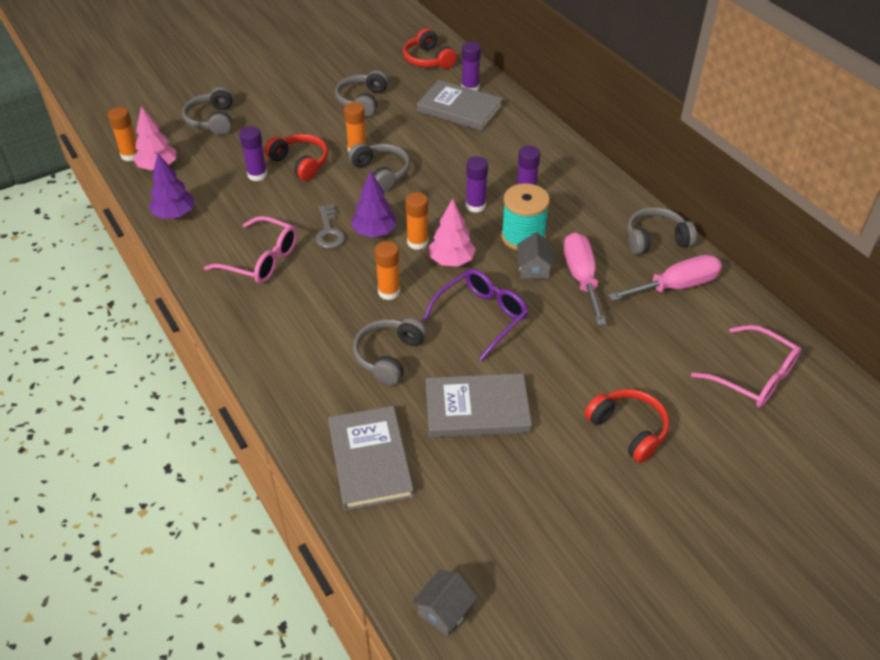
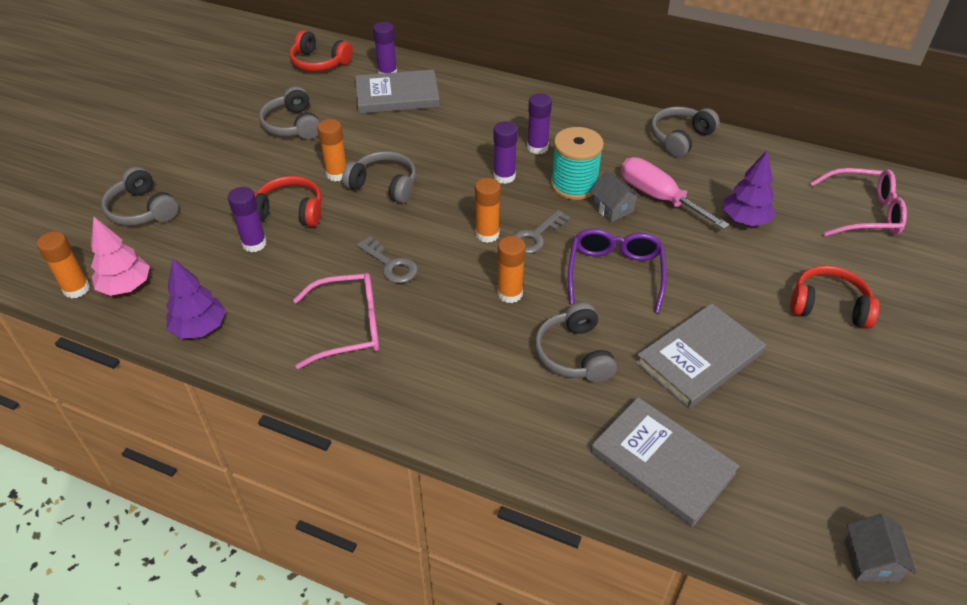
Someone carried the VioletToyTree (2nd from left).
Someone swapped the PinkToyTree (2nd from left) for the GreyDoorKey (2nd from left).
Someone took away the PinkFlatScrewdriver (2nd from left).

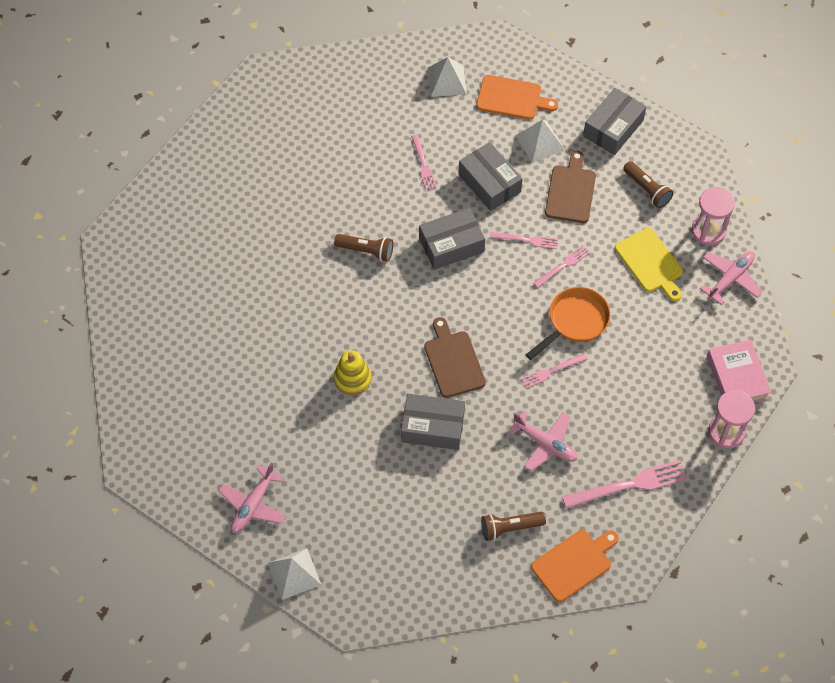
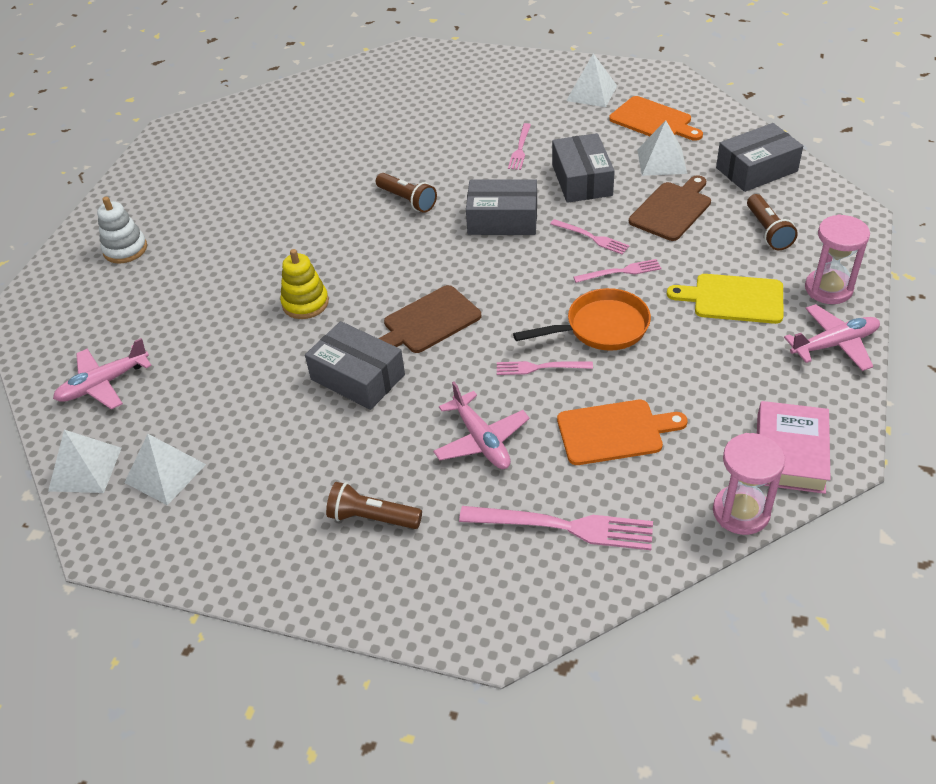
Someone rotated the RussetCuttingBoard (1st from left) by 135 degrees counterclockwise.
Someone carried the OrangeCuttingBoard (2nd from left in the first image).
Someone rotated the YellowCuttingBoard by 105 degrees clockwise.
Someone put down the SnowWhiteStackingRings.
Someone put down the SnowWhitePyramidShape (2nd from left).

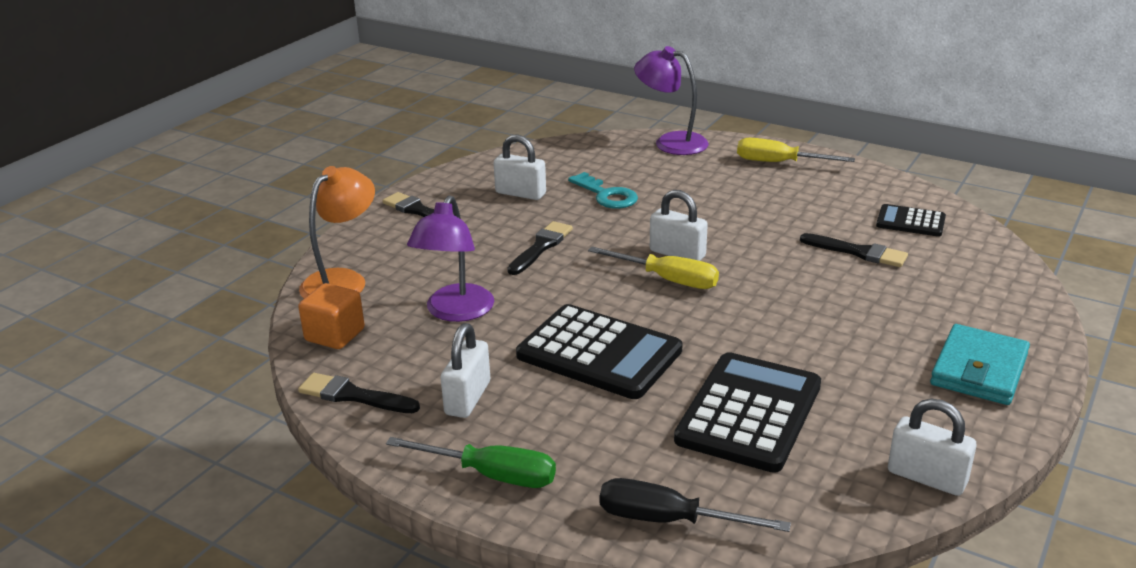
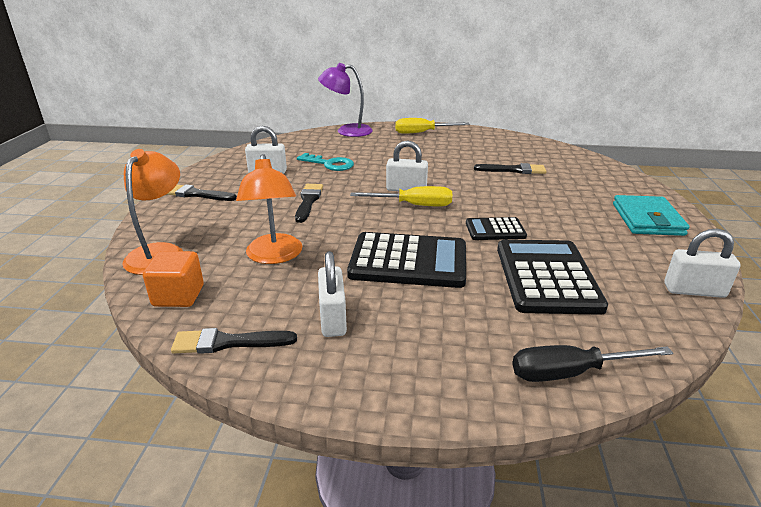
Someone took away the GreenFlatScrewdriver.
Someone repainted the VioletDeskLamp (1st from left), which became the OrangeDeskLamp (2nd from left).
Someone carried the EbonyCalculator (3rd from left in the first image).

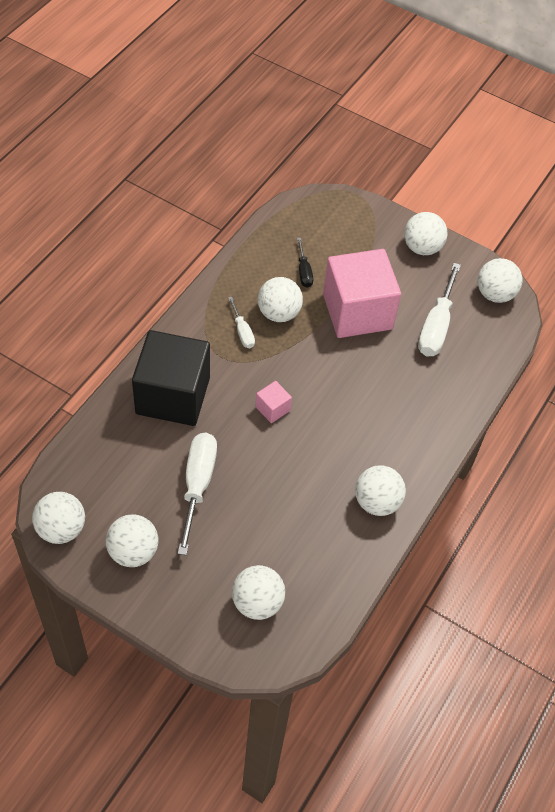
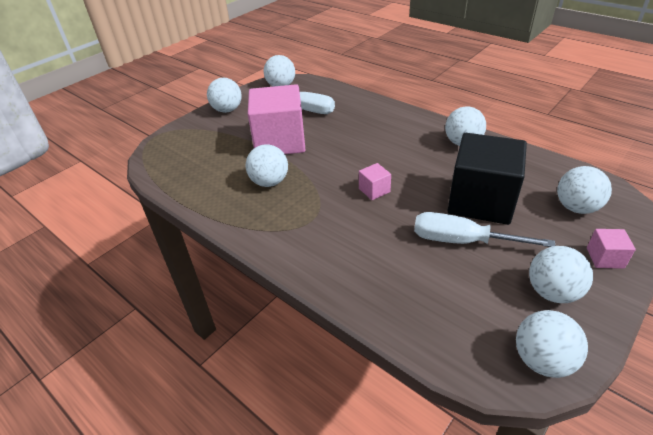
Someone carried the EbonySolidCube.
Someone took away the SnowWhiteFlatScrewdriver (2nd from left).
Someone took away the EbonyFlatScrewdriver.
Someone put down the PinkSolidCube (3rd from left).

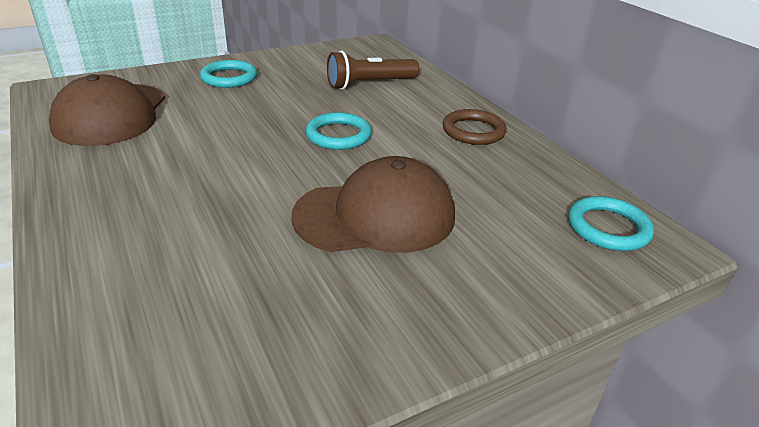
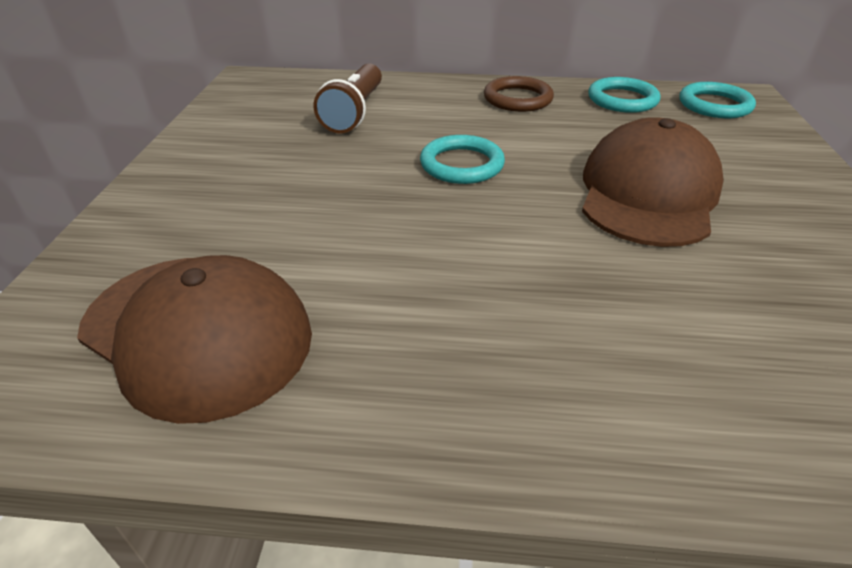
Someone carried the TealTorus (1st from left in the first image).

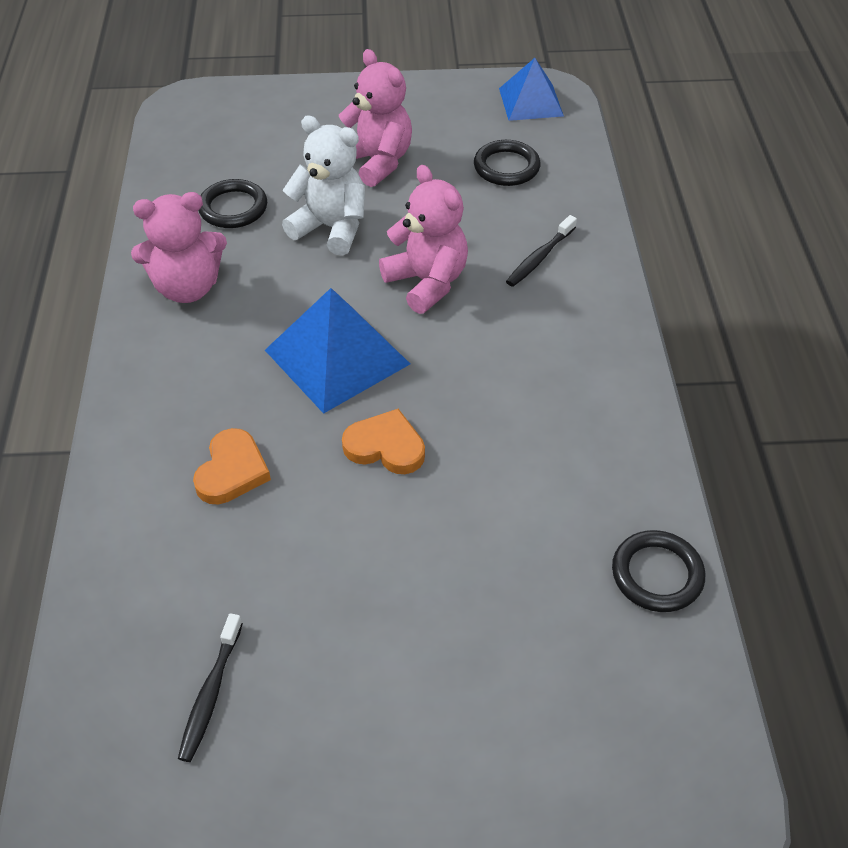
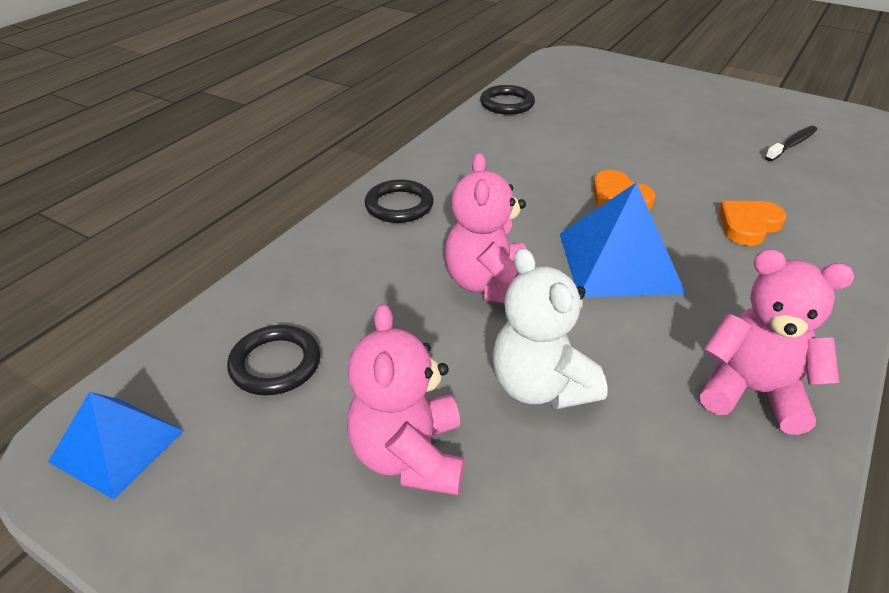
Someone carried the EbonyTorus (1st from left in the first image).
Someone took away the EbonyToothbrush (2nd from left).

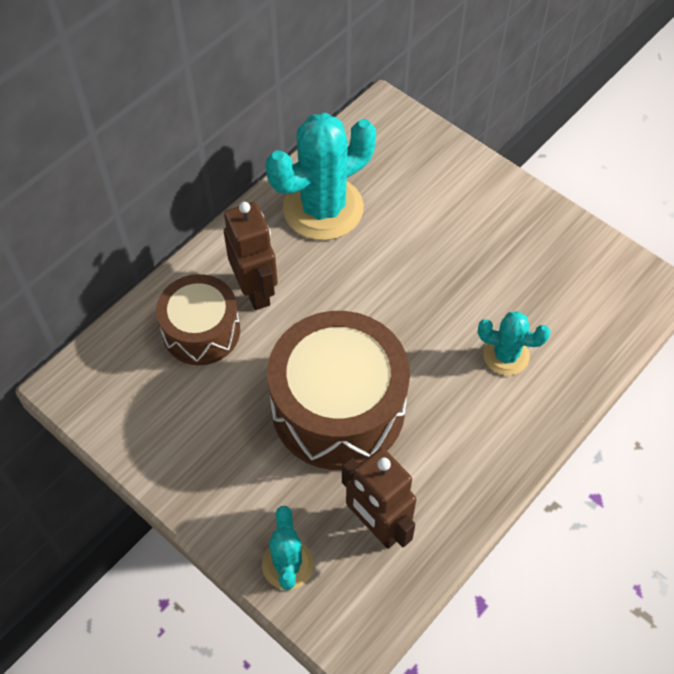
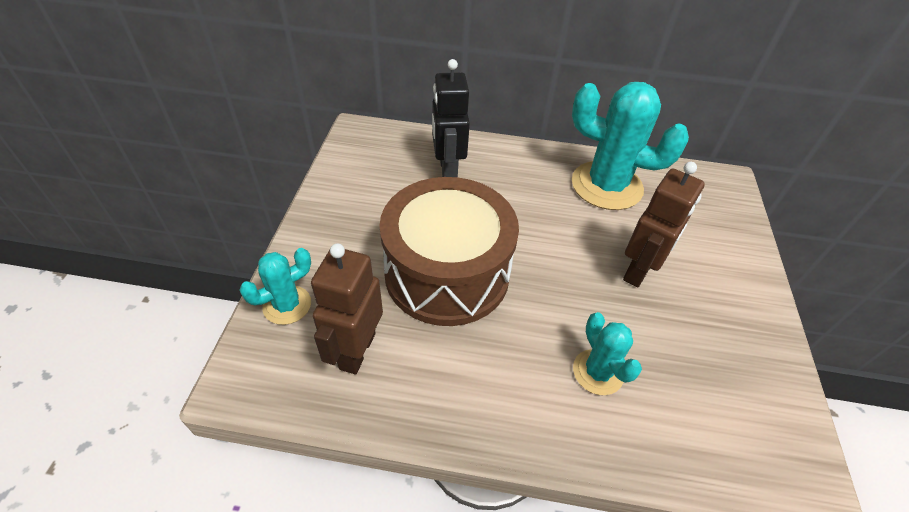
Someone swapped the RussetSnareDrum (1st from left) for the EbonyToyRobot.
Someone carried the RussetToyRobot (1st from left in the first image).

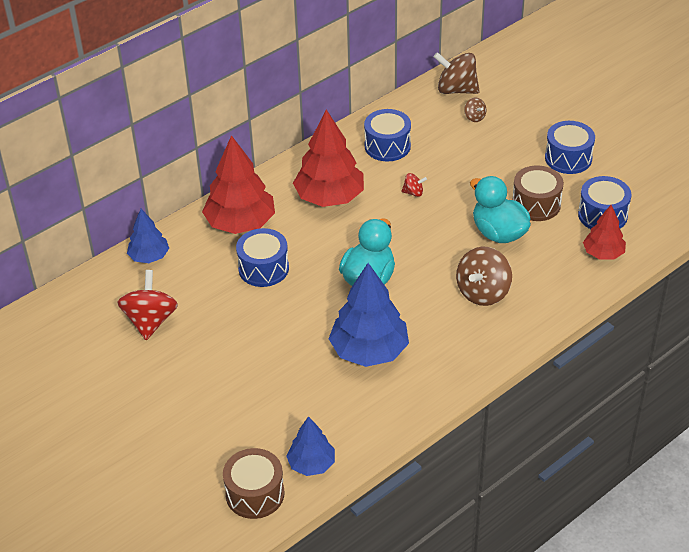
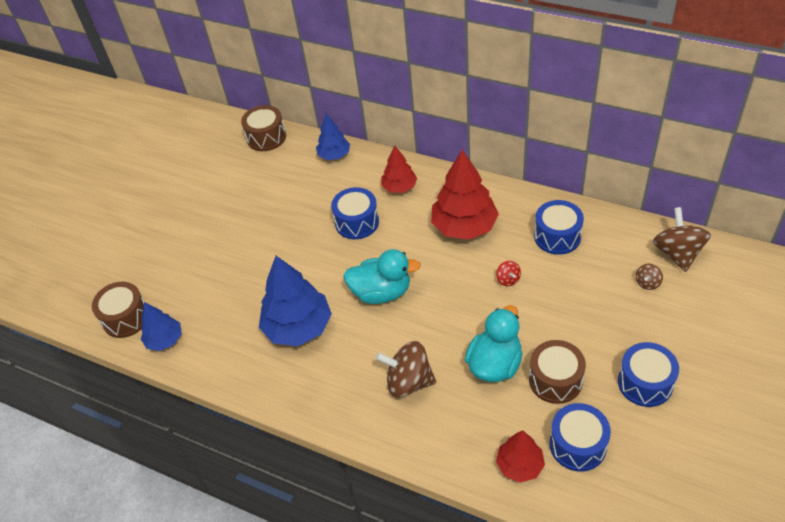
Someone took away the CrimsonSpinningTop (1st from left).
Someone scaled the CrimsonToyTree (1st from left) by 0.57.
Someone put down the RussetSnareDrum (2nd from left).

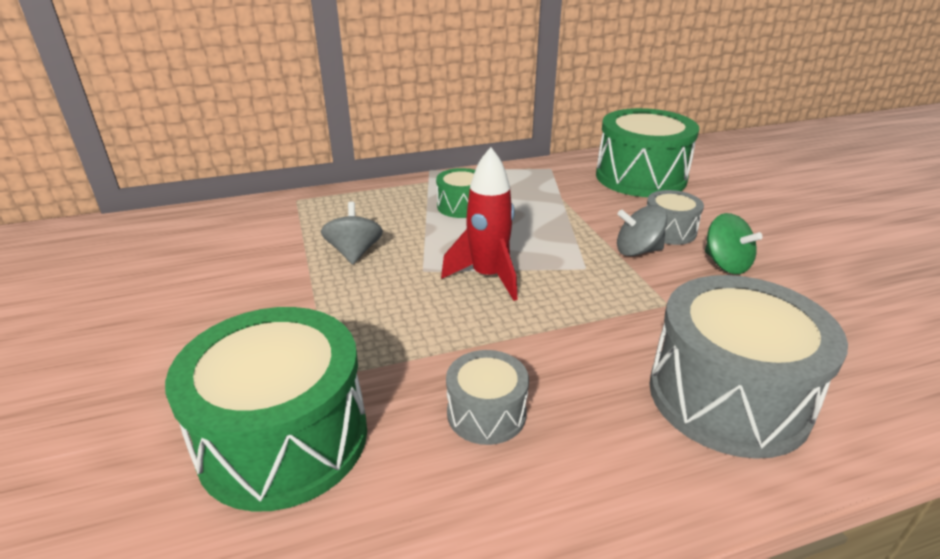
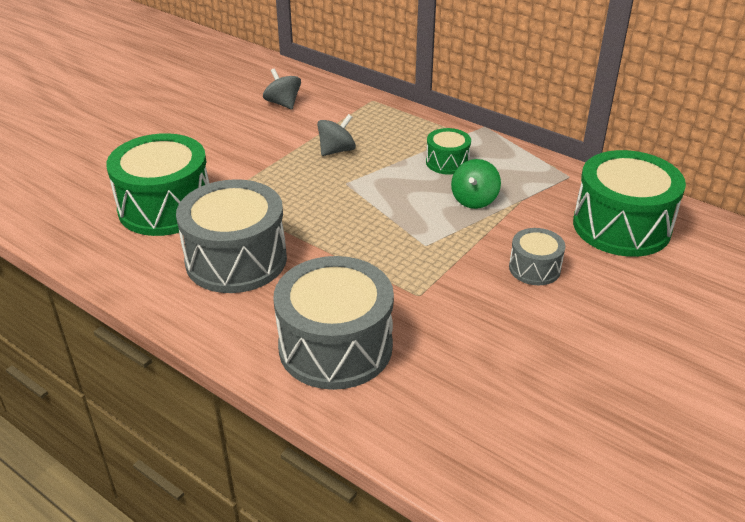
Someone took away the CrimsonSpaceship.
Someone scaled the GreySnareDrum (1st from left) by 1.99.
Someone carried the GreySpinningTop (2nd from left in the first image).
Someone carried the GreenSpinningTop.

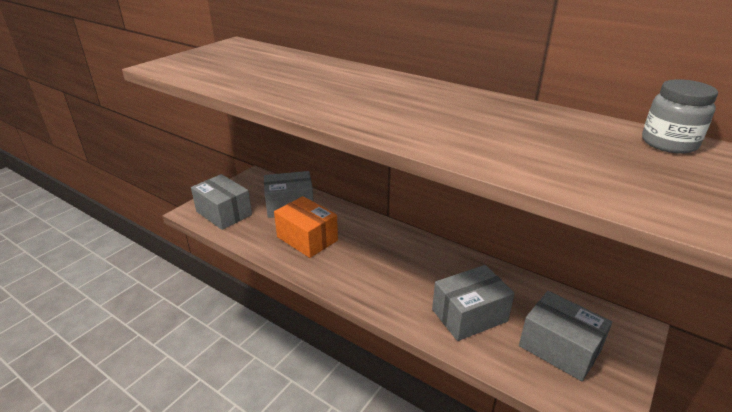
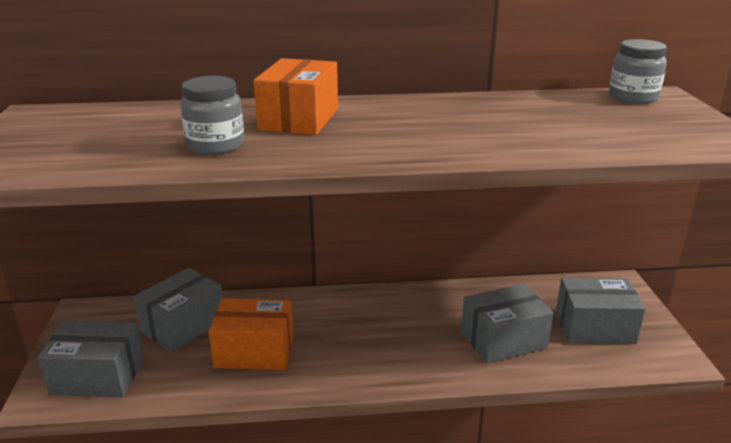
Someone rotated the GreyBox (3rd from left) by 45 degrees clockwise.
Someone put down the GreyJar (1st from left).
Someone put down the OrangeBox (2nd from left).

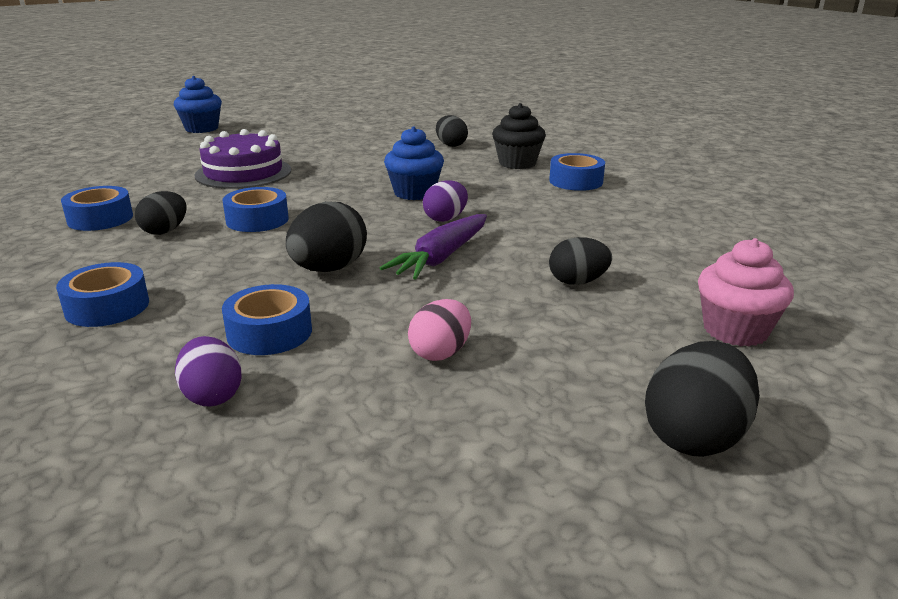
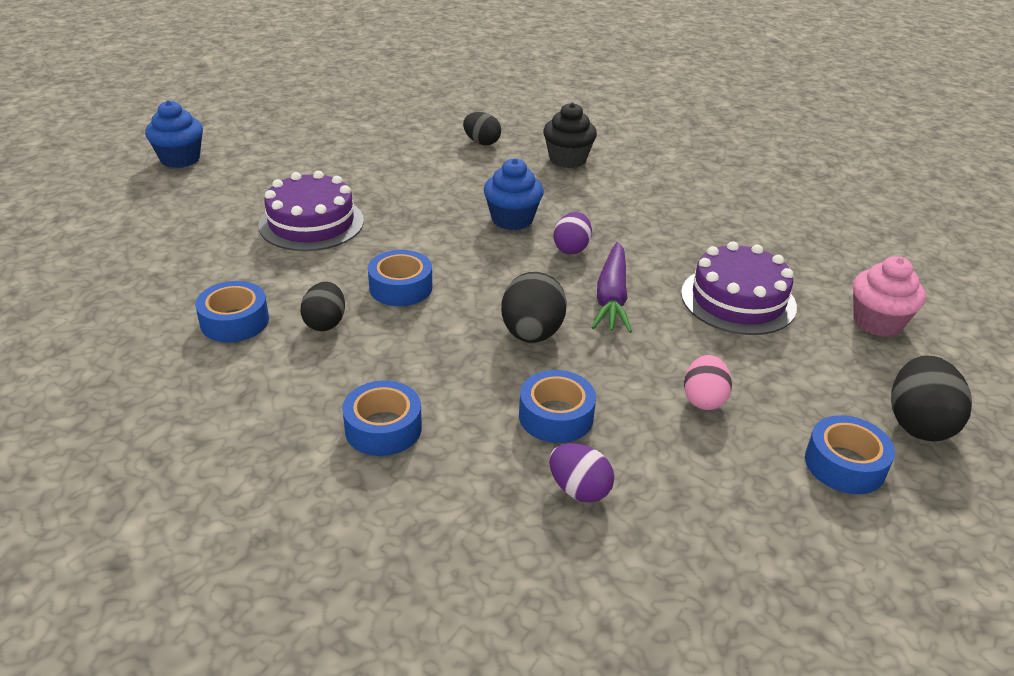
Someone carried the BlueTape (5th from left).
Someone swapped the EbonyToyEgg (4th from left) for the VioletGateau (2nd from left).

